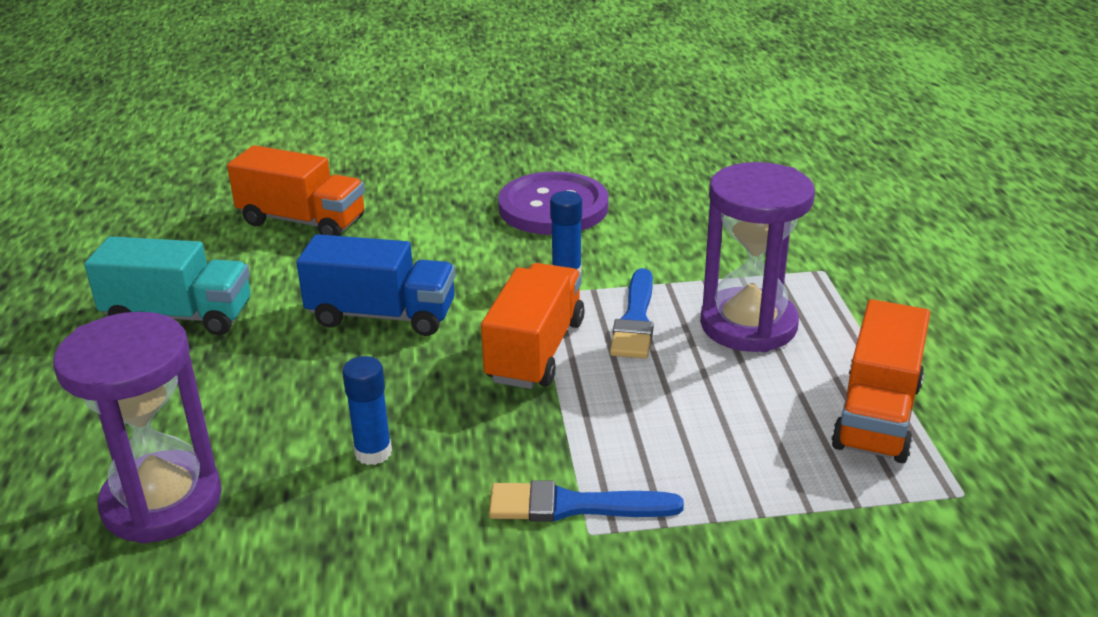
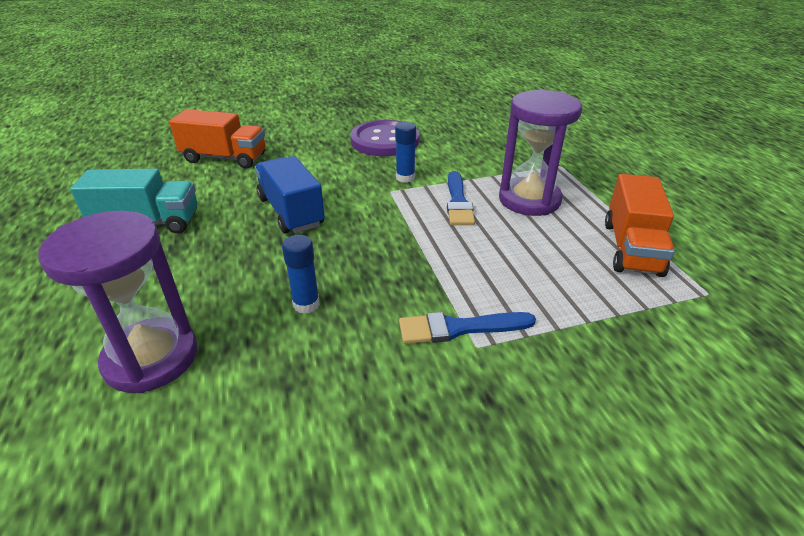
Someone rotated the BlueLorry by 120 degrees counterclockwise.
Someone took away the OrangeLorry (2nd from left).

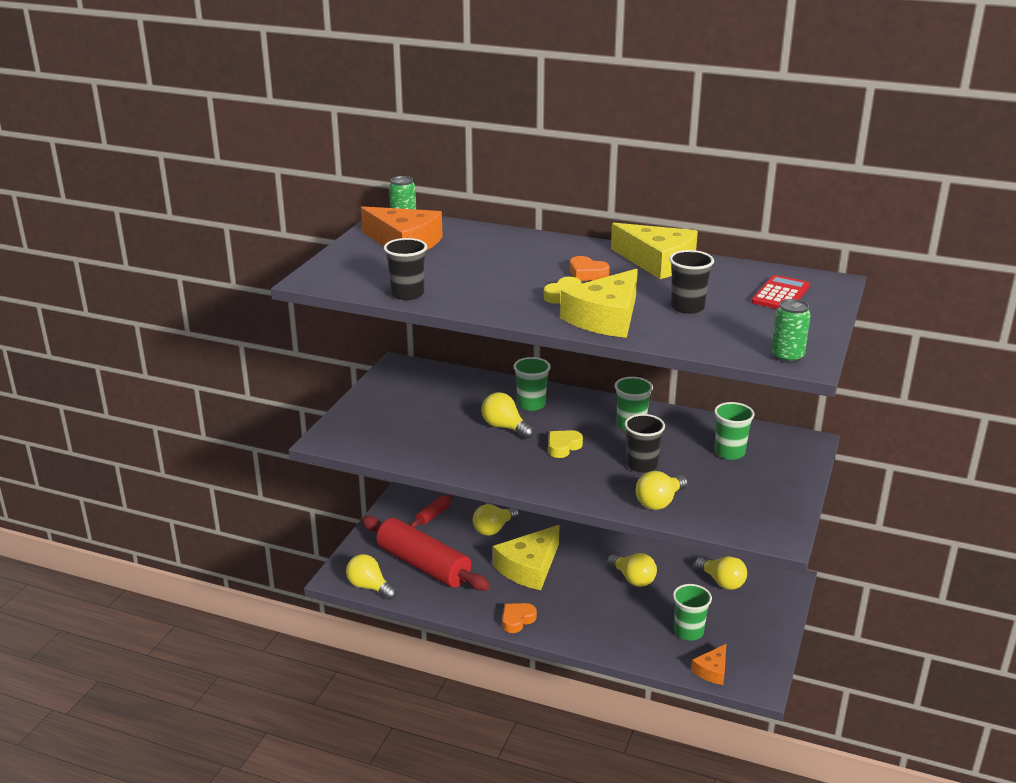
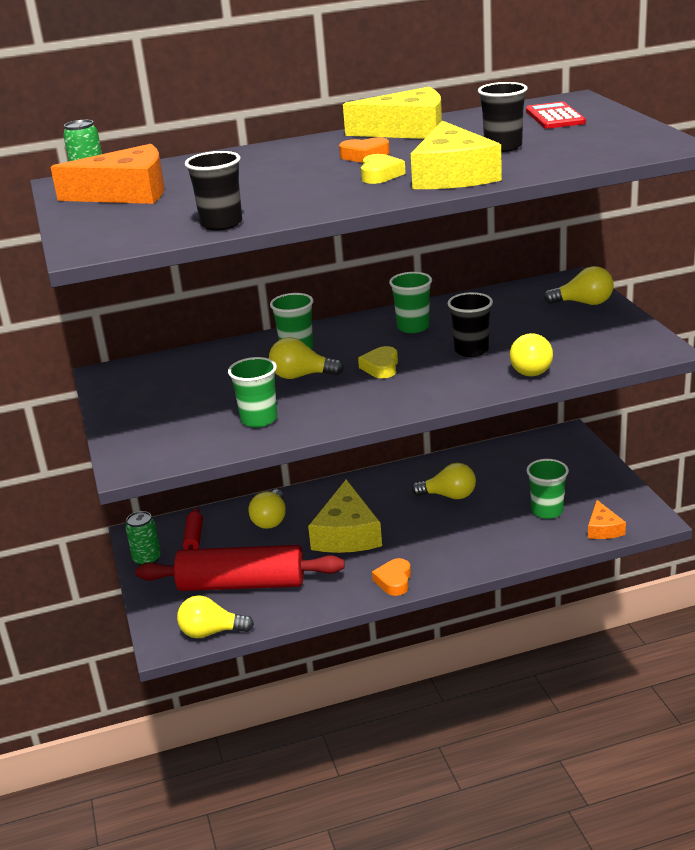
Someone carried the YellowLightBulb (6th from left).
Someone carried the GreenCup (4th from left in the first image).
Someone carried the GreenCan (2nd from left).

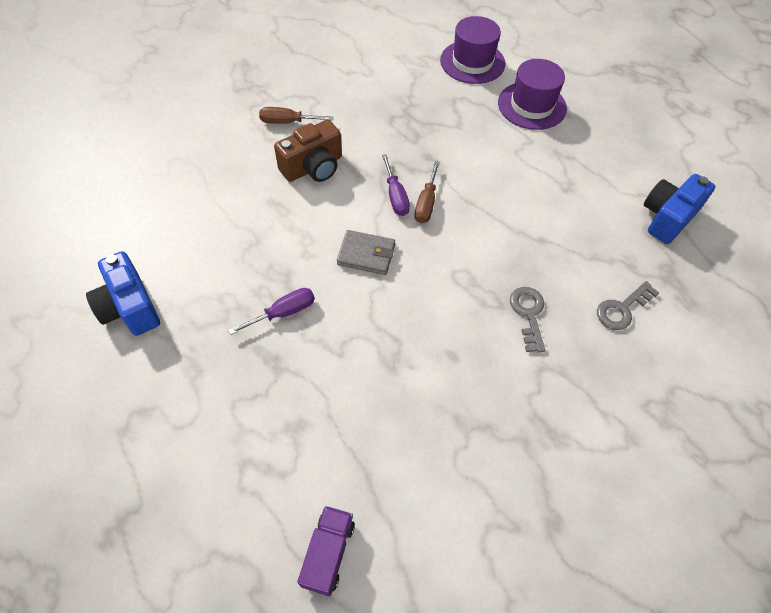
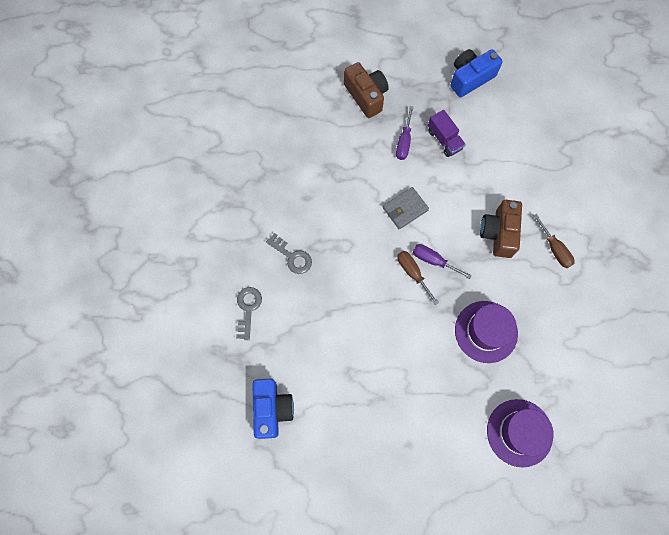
Someone rotated the BluePhotoCamera (1st from left in the first image) by 45 degrees counterclockwise.
Someone rotated the RussetFlatScrewdriver (1st from left in the first image) by 105 degrees clockwise.
Someone carried the VioletLorry.
Someone carried the VioletTopHat (2nd from left in the first image).
Someone put down the RussetPhotoCamera (1st from left).

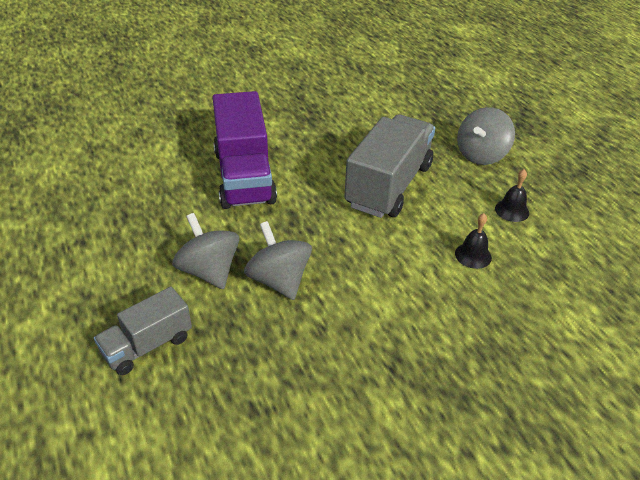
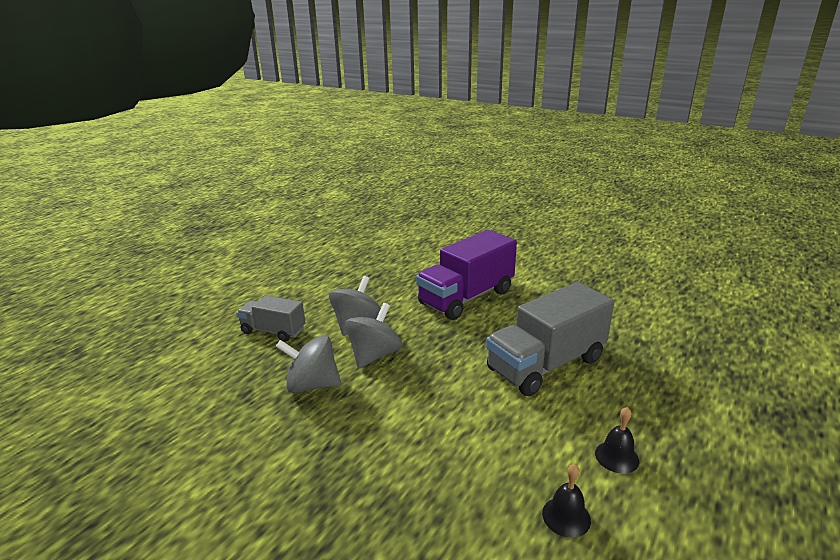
Someone rotated the GreyLorry (2nd from left) by 150 degrees clockwise.
Someone carried the EbonyHandBell (1st from left).
Someone carried the GreySpinningTop (3rd from left in the first image).

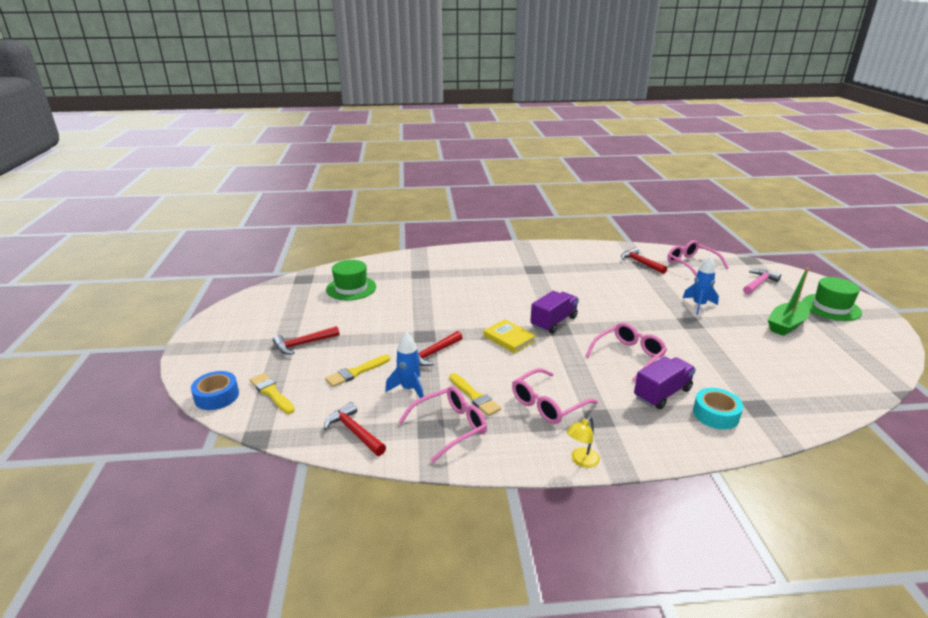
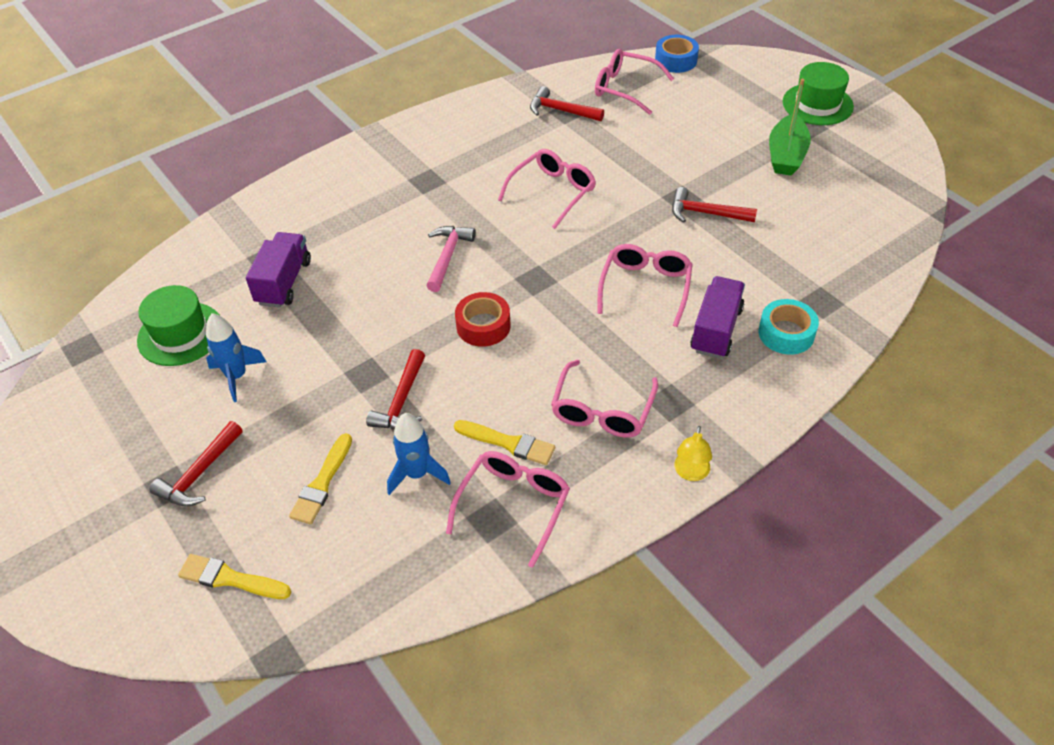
Someone carried the BlueTape.
Someone carried the CrimsonCarpenter'sHammer (2nd from left in the first image).
Someone swapped the YellowBook for the CrimsonTape.
Someone carried the VioletLorry (1st from left).
Someone carried the BlueSpaceship (2nd from left in the first image).
Someone carried the PinkCarpenter'sHammer.
Someone put down the PinkGlasses (2nd from left).

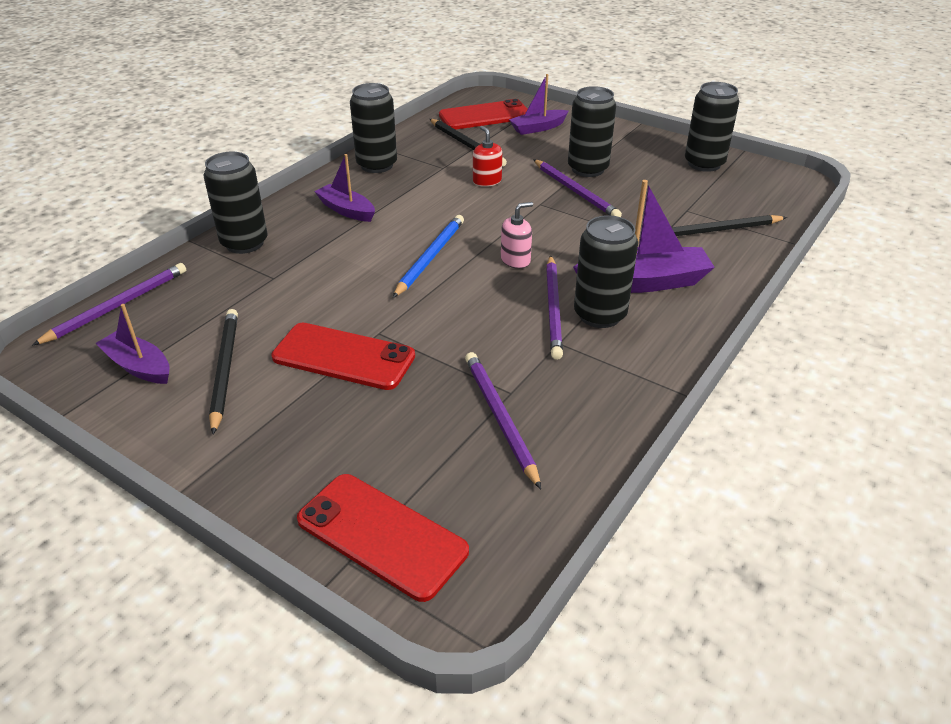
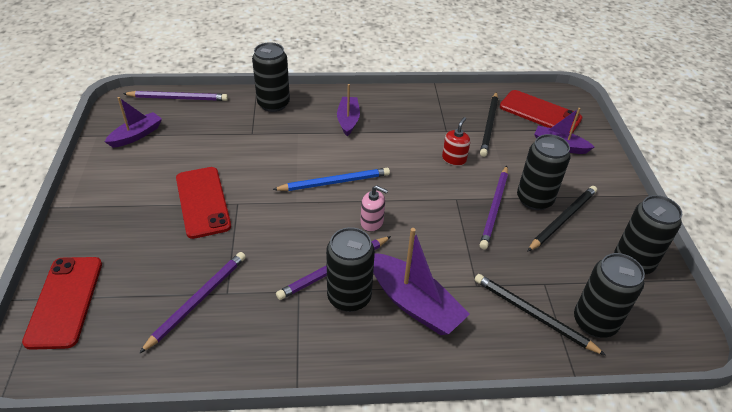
Someone rotated the VioletToyBoat (1st from left) by 45 degrees clockwise.
Someone carried the EbonyPencil (1st from left in the first image).
Someone carried the EbonyCan (2nd from left in the first image).

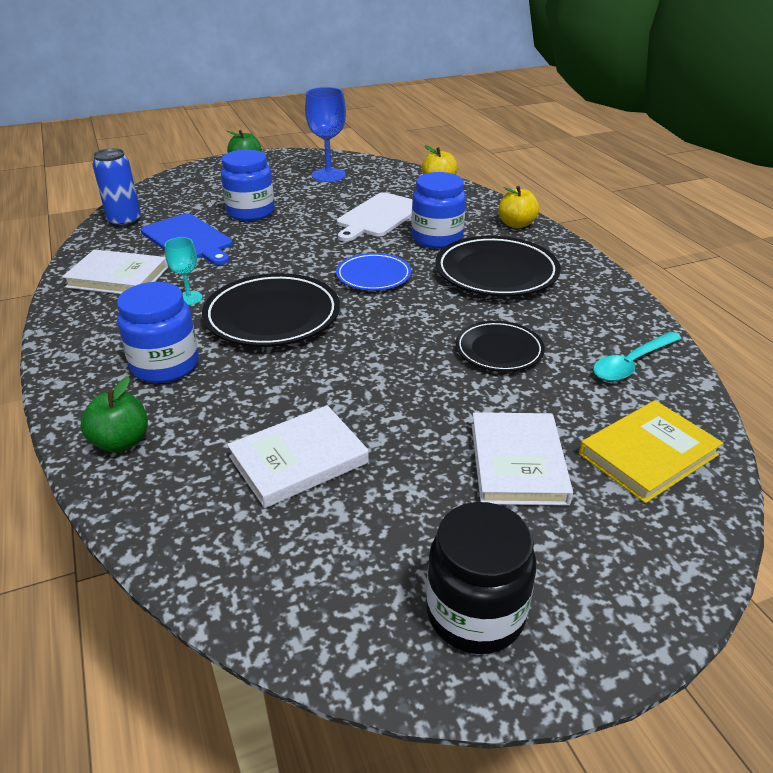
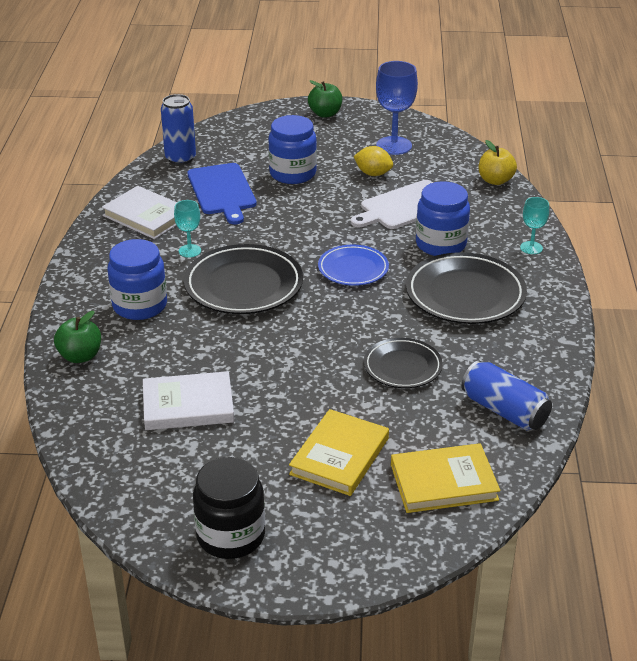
Someone repainted the SnowWhiteBook (3rd from left), which became the YellowBook (1st from left).
Someone swapped the YellowToyApple (2nd from left) for the TealWineGlass (2nd from left).
Someone swapped the TealTeaspoon for the BlueCan (2nd from left).
Someone put down the YellowToyLemon.

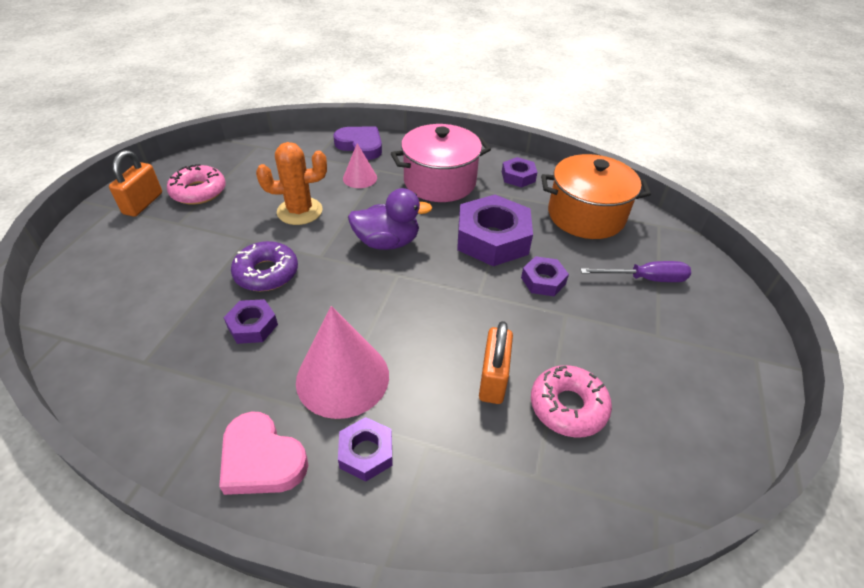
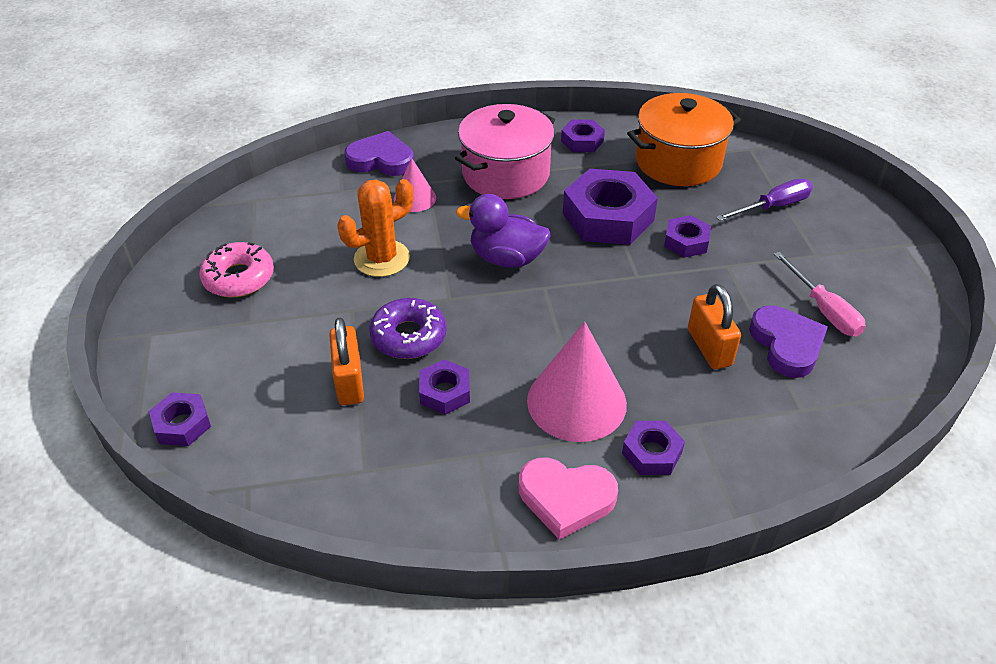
Someone carried the OrangePadlock (1st from left).
Someone rotated the VioletRubberDuck by 135 degrees counterclockwise.
Someone swapped the PinkDoughnut (2nd from left) for the VioletHeartShape (2nd from left).
Someone put down the VioletHexNut (1st from left).
Someone put down the PinkFlatScrewdriver.

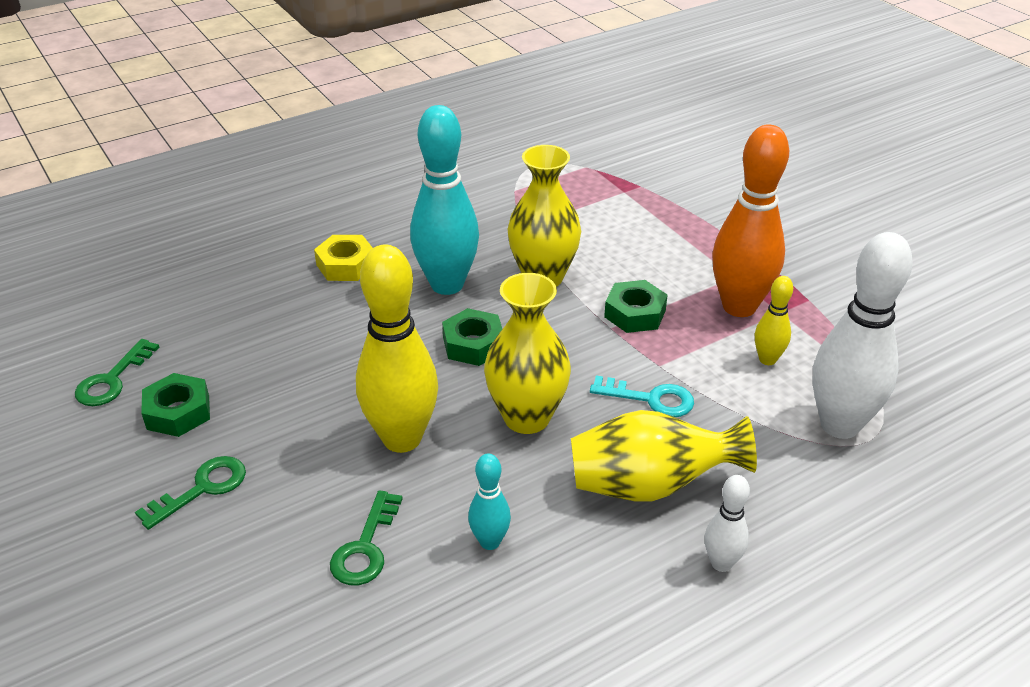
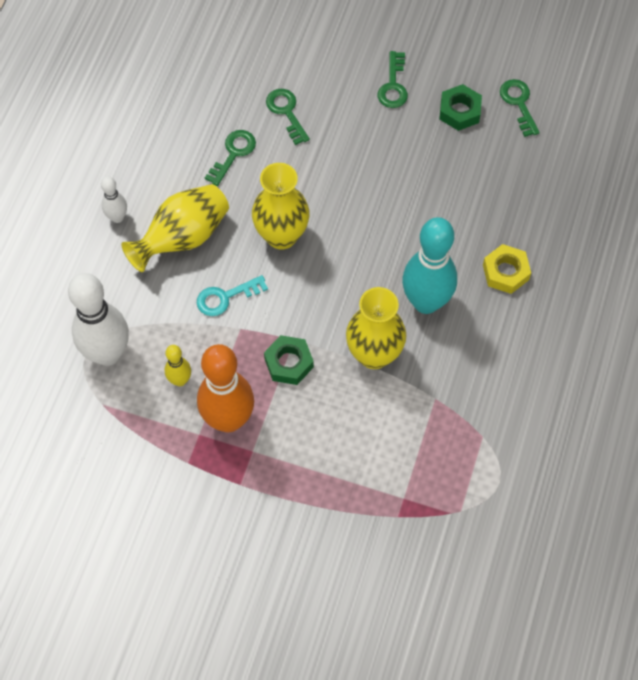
Someone took away the YellowBowlingPin (1st from left).
Someone took away the GreenHexNut (2nd from left).
Someone swapped the TealBowlingPin (2nd from left) for the GreenDoorKey (1st from left).

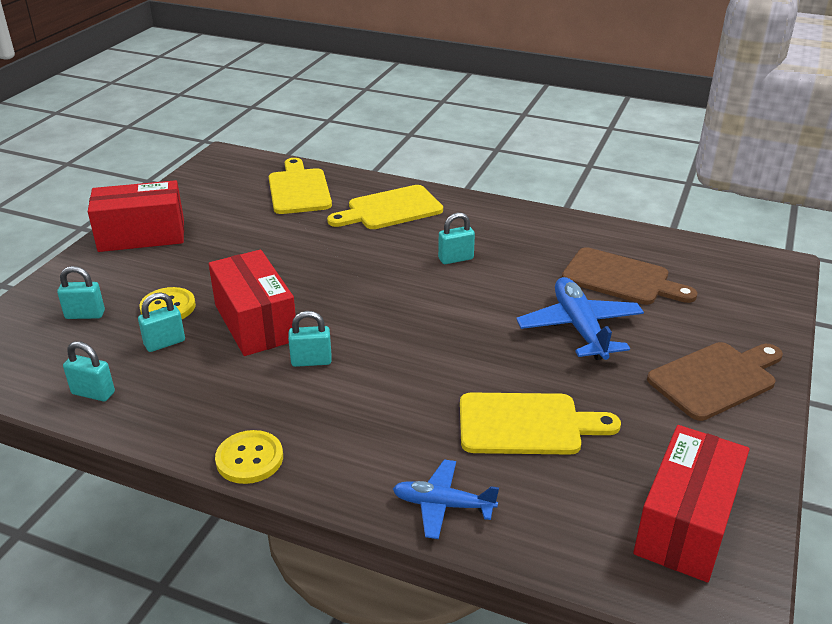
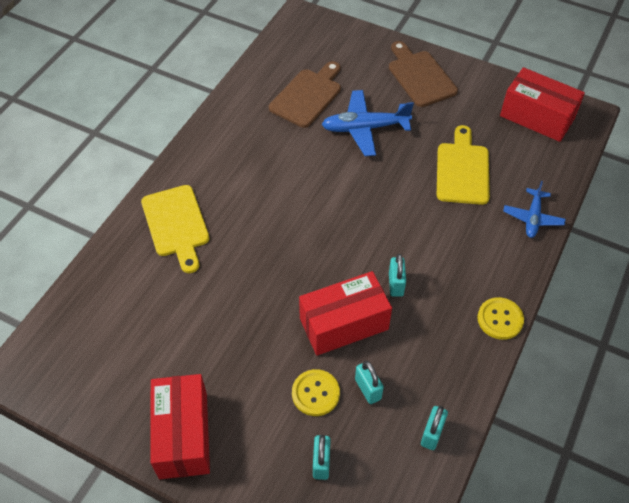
Someone took away the YellowCuttingBoard (1st from left).
Someone took away the TealPadlock (5th from left).

